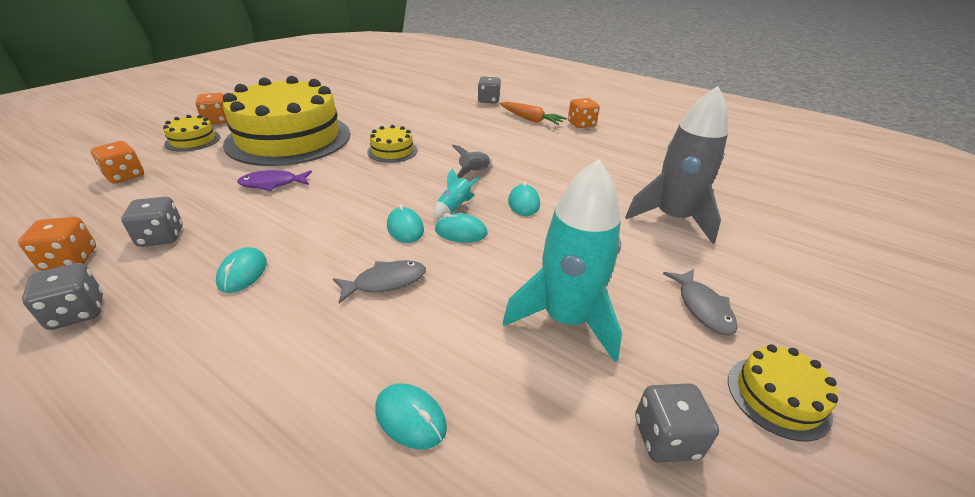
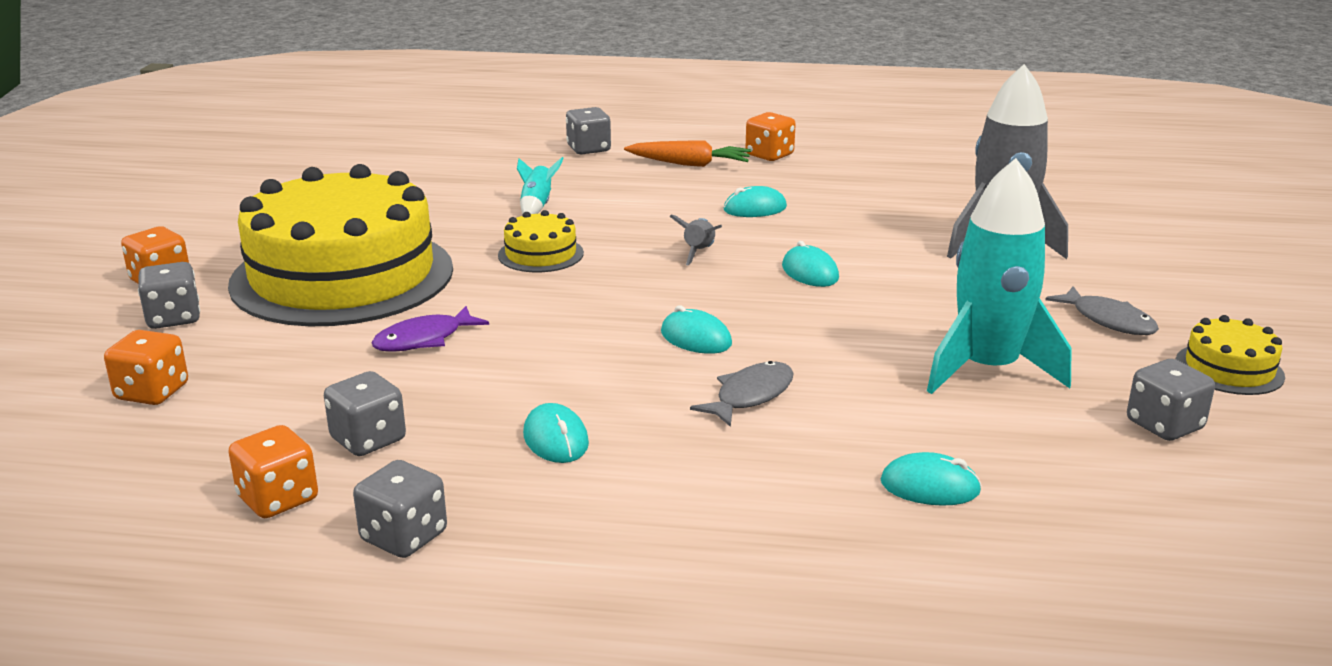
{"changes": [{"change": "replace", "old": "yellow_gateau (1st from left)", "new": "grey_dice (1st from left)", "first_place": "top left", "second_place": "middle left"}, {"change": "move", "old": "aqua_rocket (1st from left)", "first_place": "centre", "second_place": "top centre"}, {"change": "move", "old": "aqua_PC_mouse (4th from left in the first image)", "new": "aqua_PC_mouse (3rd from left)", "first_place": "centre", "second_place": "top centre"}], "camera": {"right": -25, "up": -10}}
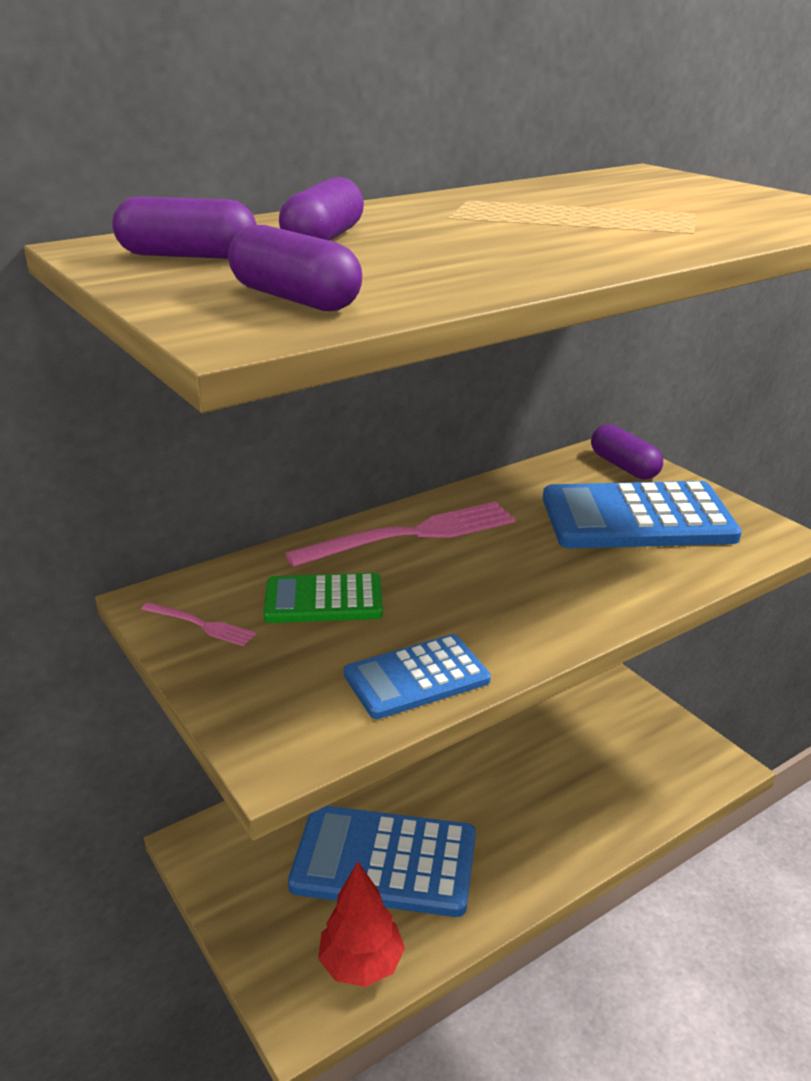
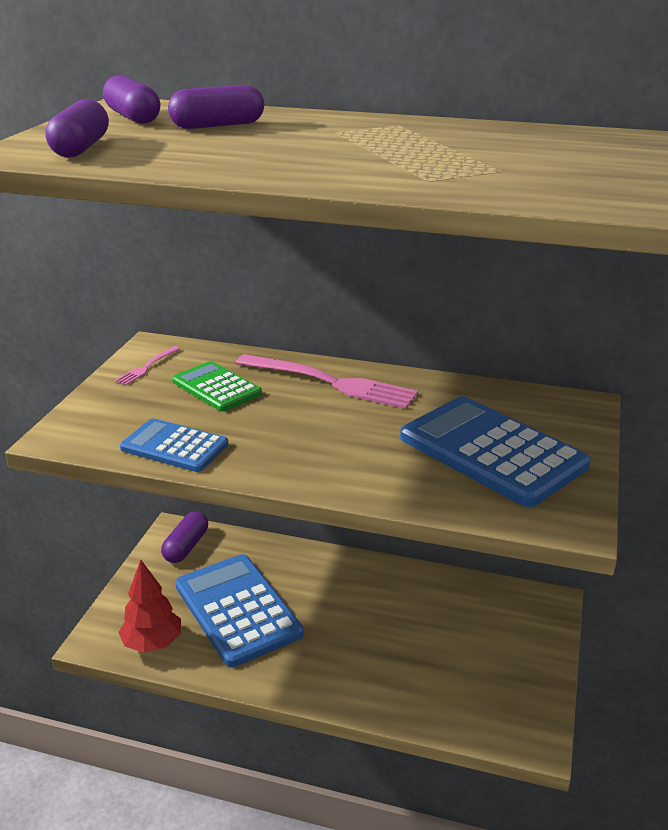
{"changes": [{"change": "rotate", "old": "pink_dinner_fork (1st from left)", "first_place": "middle left", "second_place": "middle left", "degrees": 45}, {"change": "move", "old": "royal_purple_capsule (4th from left in the first image)", "new": "royal_purple_capsule (3rd from left)", "first_place": "middle right", "second_place": "middle left"}], "camera": {"right": 50, "up": 0}}
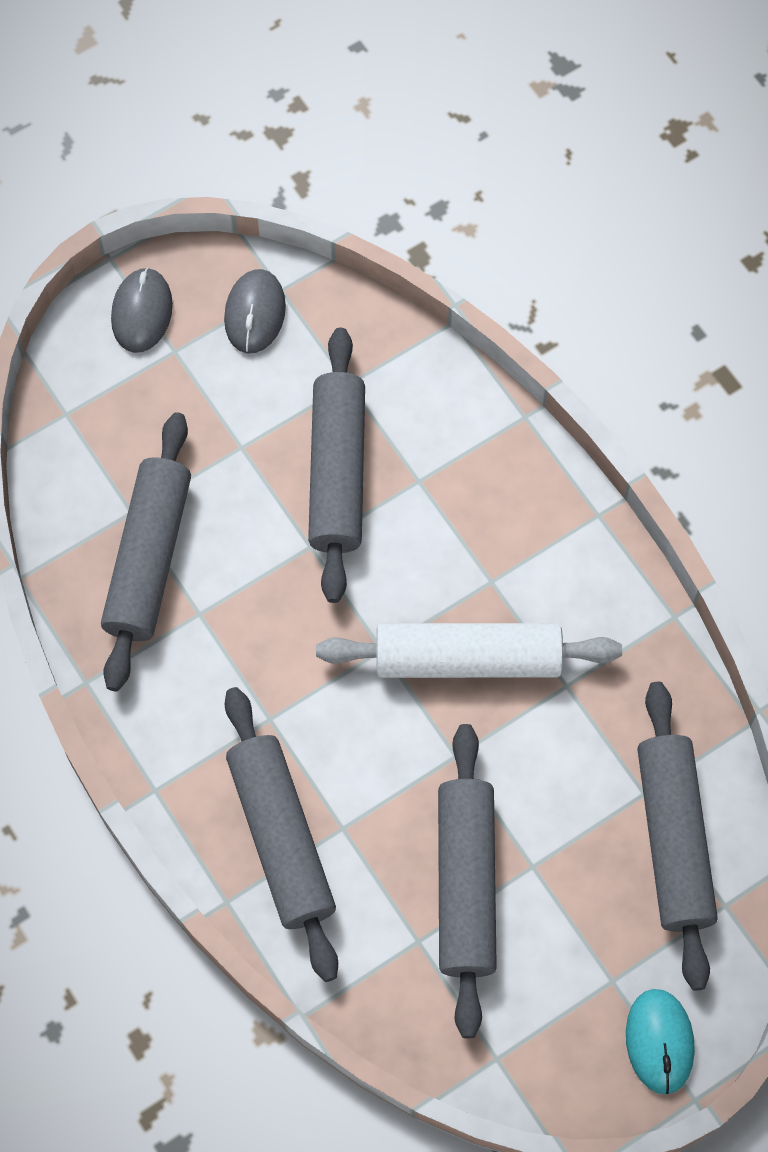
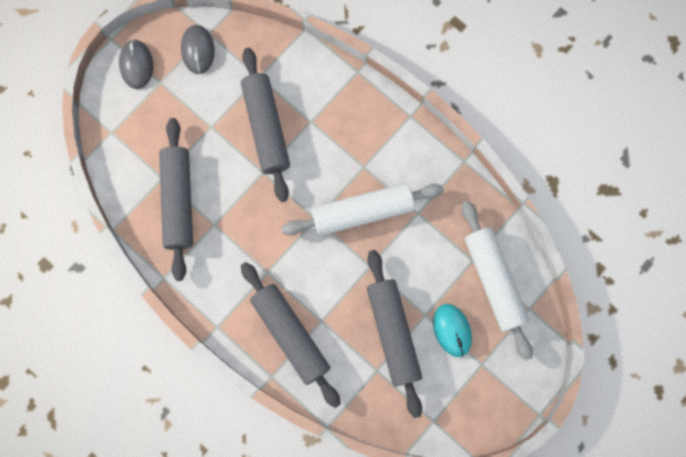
{"changes": [{"change": "move", "old": "aqua_PC_mouse", "first_place": "bottom right", "second_place": "bottom centre"}, {"change": "recolor", "old": "grey_rolling_pin (5th from left)", "new": "pure_white_rolling_pin (2nd from left)", "first_place": "bottom right", "second_place": "middle right"}], "camera": {"right": -15, "up": 10}}
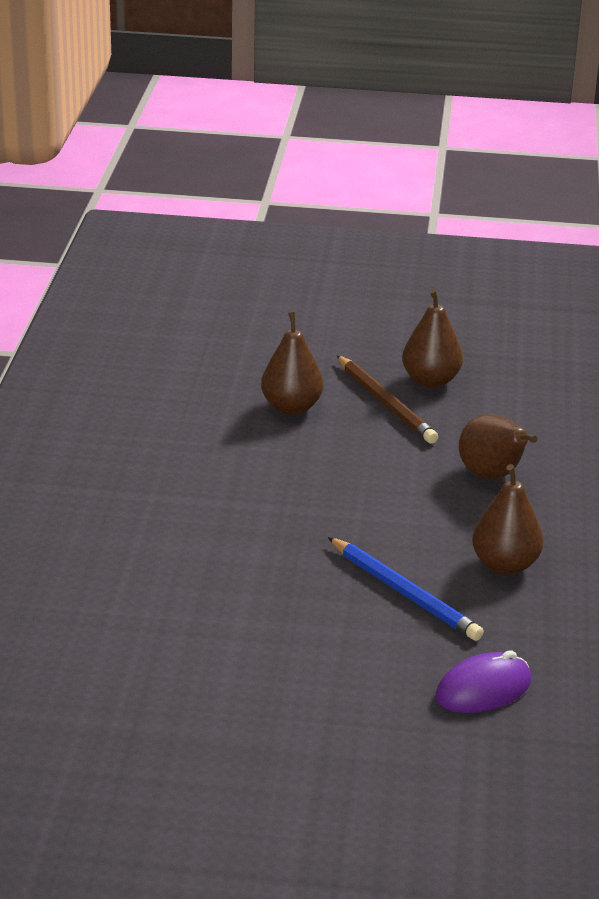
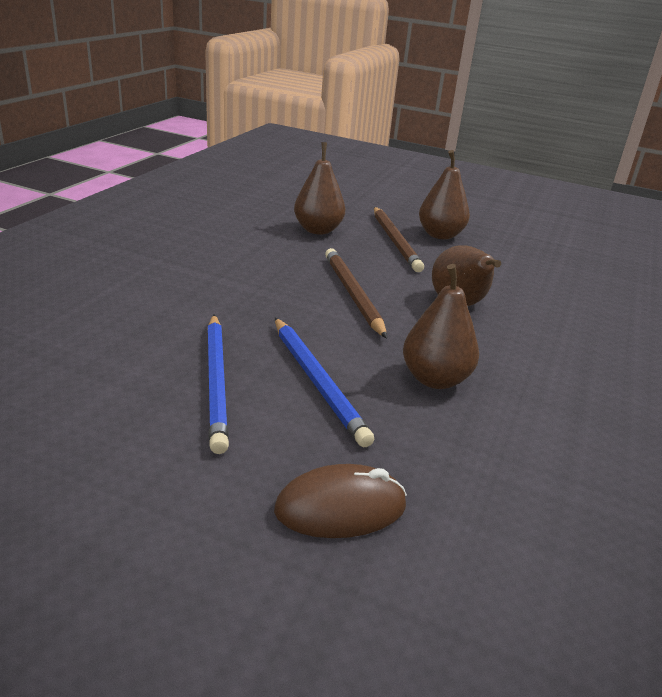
{"changes": [{"change": "recolor", "old": "royal_purple_PC_mouse", "new": "russet_PC_mouse", "first_place": "bottom right", "second_place": "bottom centre"}, {"change": "insert", "new": "blue_pencil (1st from left)", "second_place": "middle left"}, {"change": "insert", "new": "russet_pencil (1st from left)", "second_place": "centre"}], "camera": {"right": 15, "up": 0}}
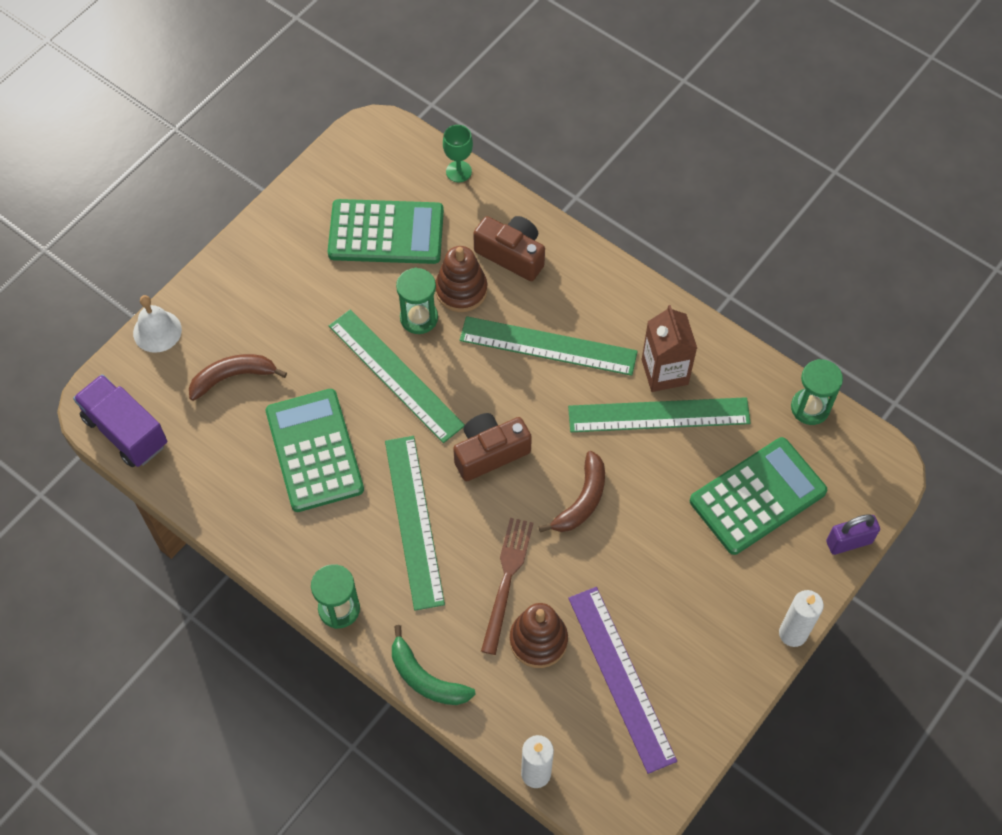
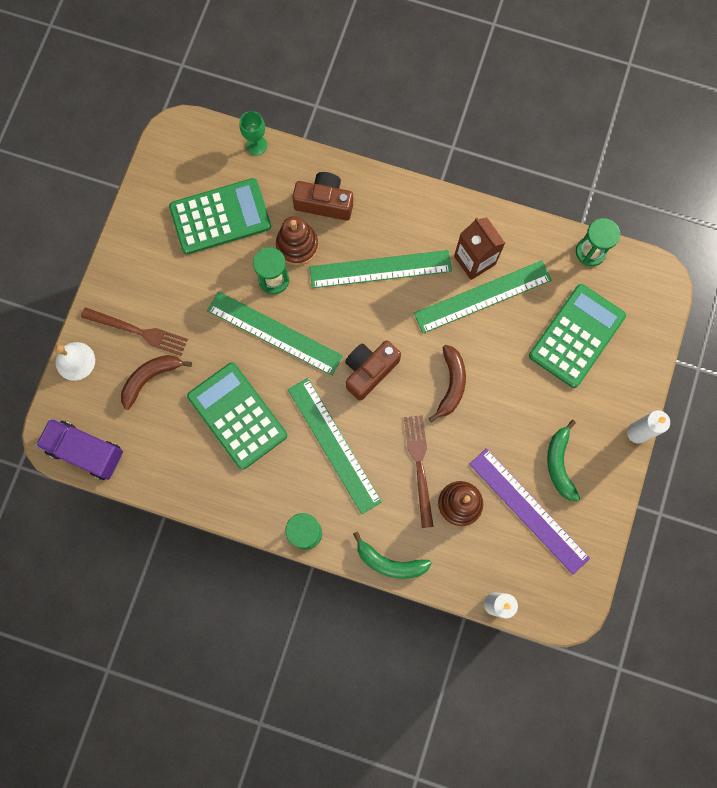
{"changes": [{"change": "delete", "old": "royal_purple_small_lock", "first_place": "middle right"}, {"change": "insert", "new": "russet_dinner_fork (1st from left)", "second_place": "middle left"}, {"change": "insert", "new": "emerald_toy_banana (2nd from left)", "second_place": "middle right"}], "camera": {"right": -20, "up": 15}}
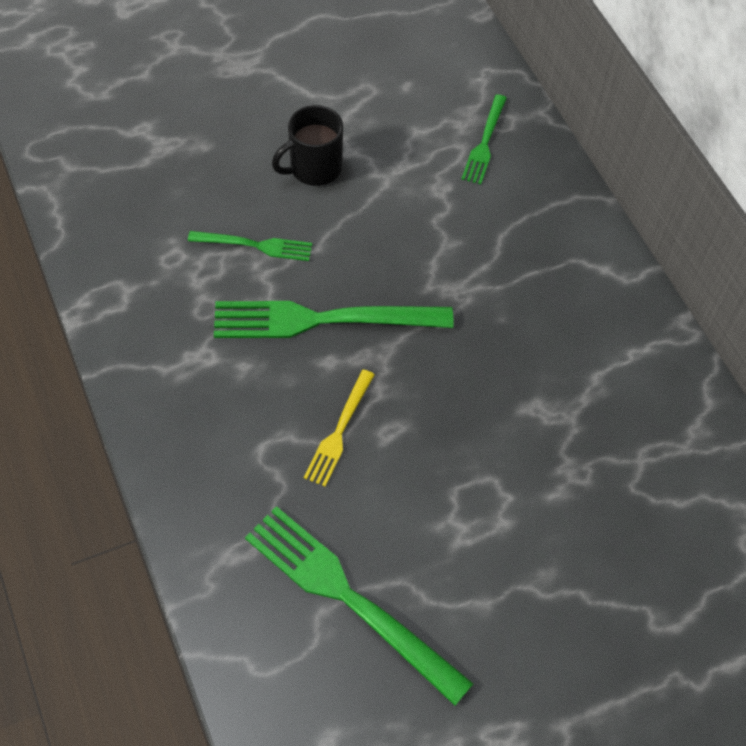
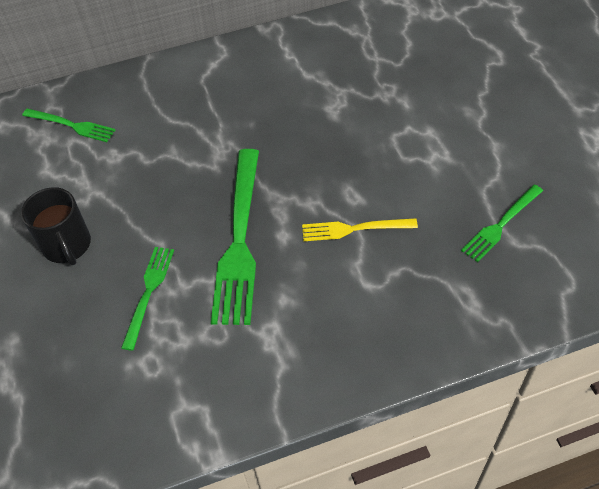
{"changes": [{"change": "resize", "old": "emerald_dinner_fork (3rd from left in the first image)", "first_place": "bottom centre", "second_place": "middle right", "factor": 0.54}, {"change": "rotate", "old": "yellow_dinner_fork", "first_place": "centre", "second_place": "centre", "degrees": 150}], "camera": {"right": -80, "up": -5}}
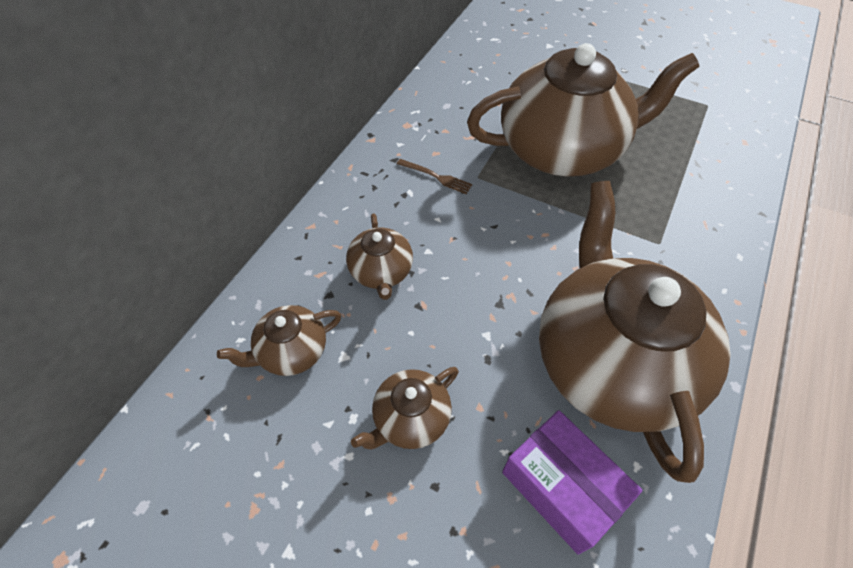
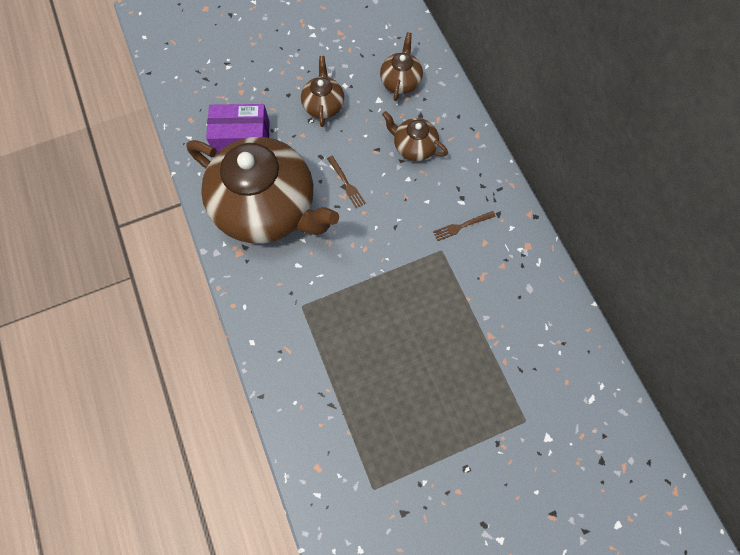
{"changes": [{"change": "delete", "old": "russet_tea_pot (4th from left)", "first_place": "top right"}, {"change": "insert", "new": "russet_dinner_fork (1st from left)", "second_place": "top centre"}], "camera": {"right": 130, "up": 15}}
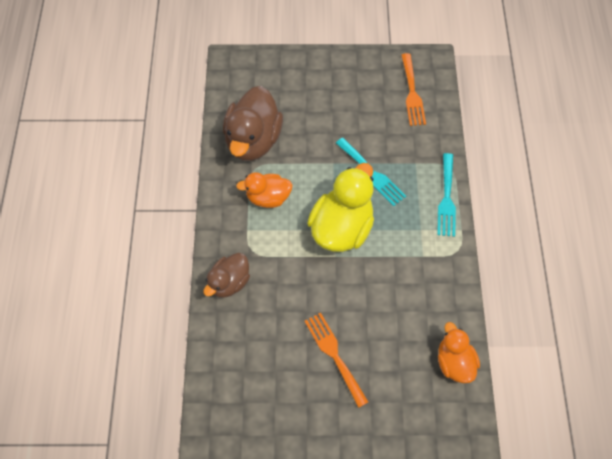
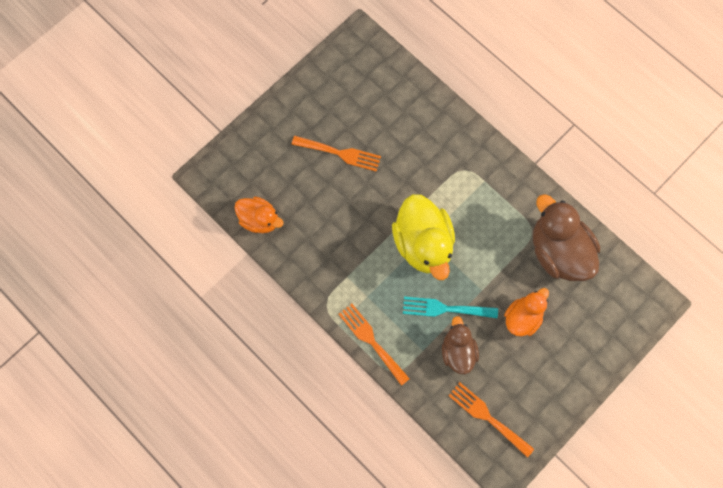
{"changes": [{"change": "move", "old": "russet_duck (1st from left)", "first_place": "centre", "second_place": "bottom centre"}, {"change": "move", "old": "orange_duck (1st from left in the first image)", "new": "orange_duck (2nd from left)", "first_place": "centre", "second_place": "middle right"}, {"change": "recolor", "old": "aqua_dinner_fork (2nd from left)", "new": "orange_dinner_fork (2nd from left)", "first_place": "middle right", "second_place": "bottom centre"}], "camera": {"right": 135, "up": 10}}
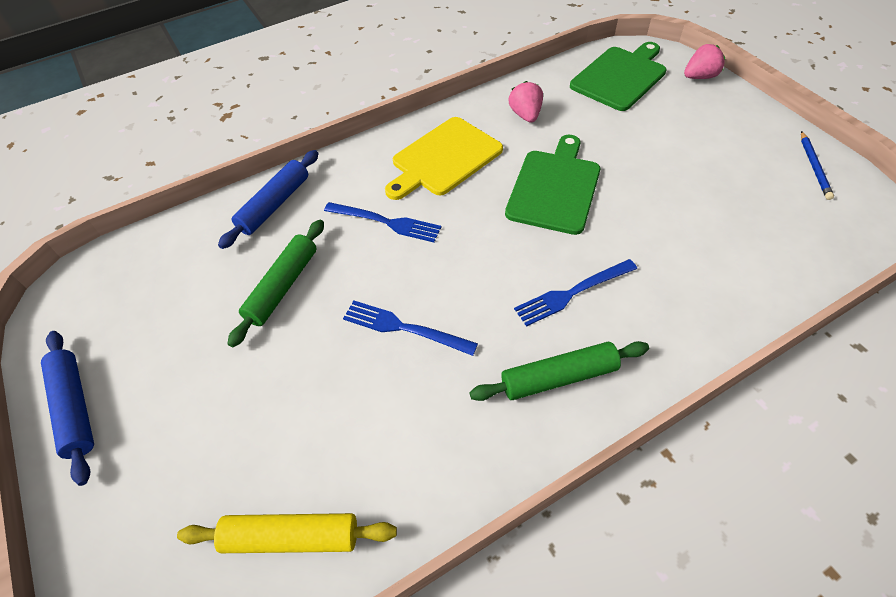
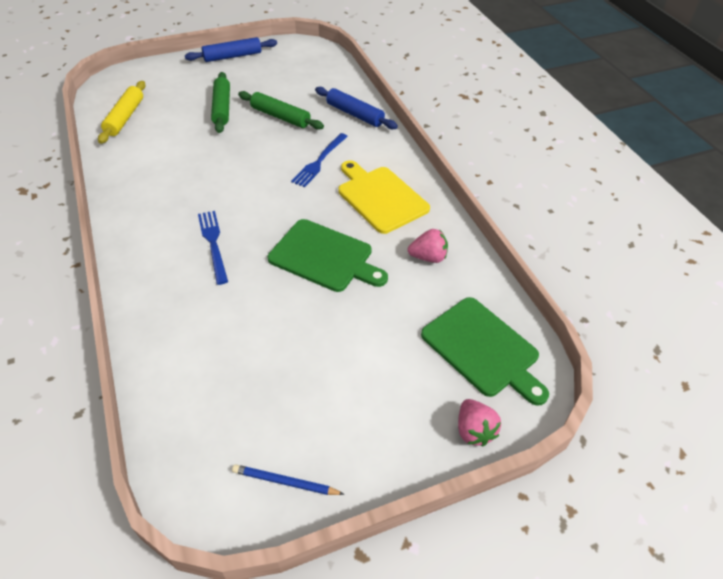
{"changes": [{"change": "delete", "old": "blue_dinner_fork (2nd from left)", "first_place": "centre"}, {"change": "move", "old": "emerald_rolling_pin (2nd from left in the first image)", "new": "emerald_rolling_pin (1st from left)", "first_place": "centre", "second_place": "top left"}], "camera": {"right": 95, "up": -5}}
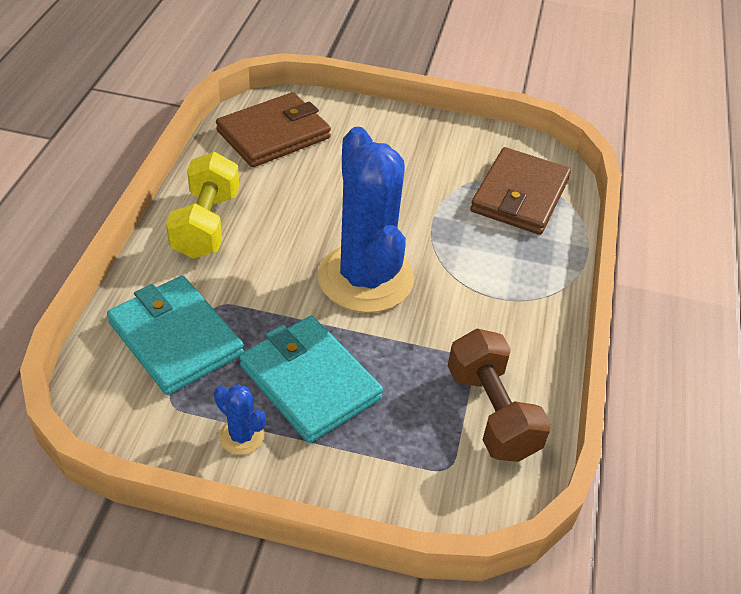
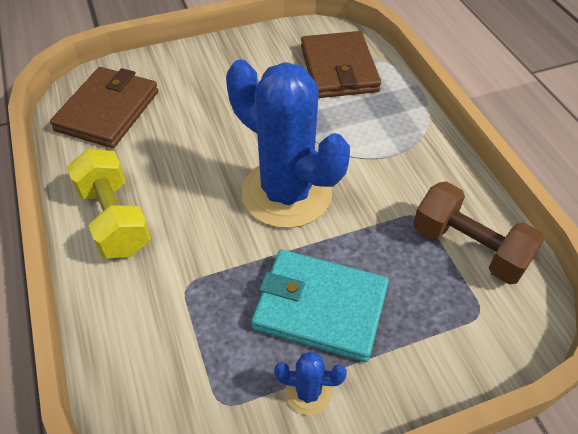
{"changes": [{"change": "delete", "old": "aqua_card_wallet (1st from left)", "first_place": "middle left"}], "camera": {"right": -30, "up": 5}}
